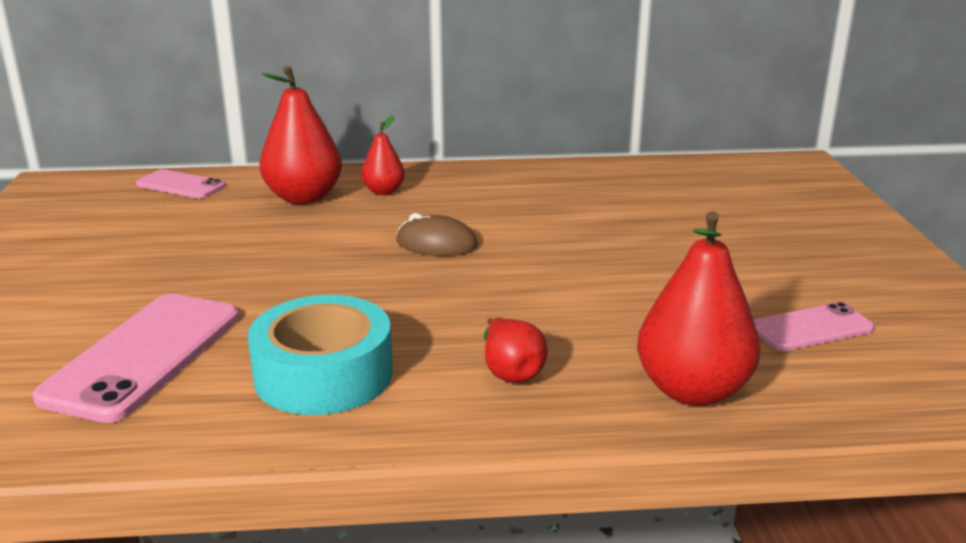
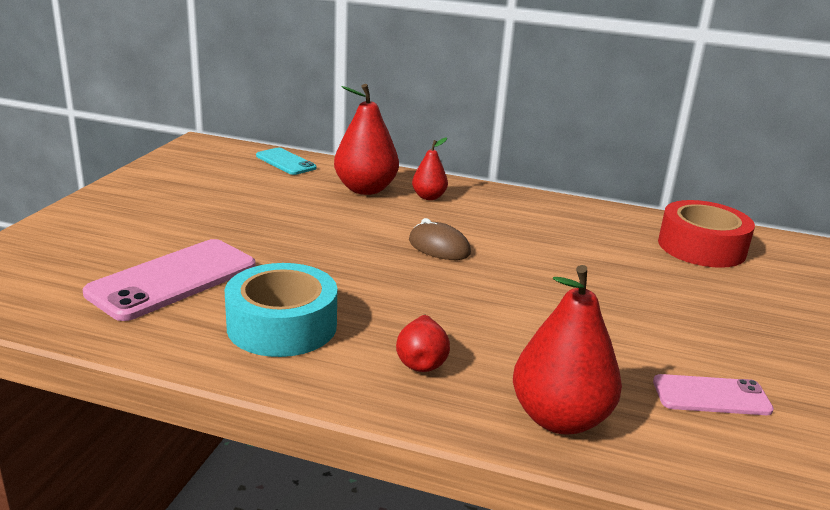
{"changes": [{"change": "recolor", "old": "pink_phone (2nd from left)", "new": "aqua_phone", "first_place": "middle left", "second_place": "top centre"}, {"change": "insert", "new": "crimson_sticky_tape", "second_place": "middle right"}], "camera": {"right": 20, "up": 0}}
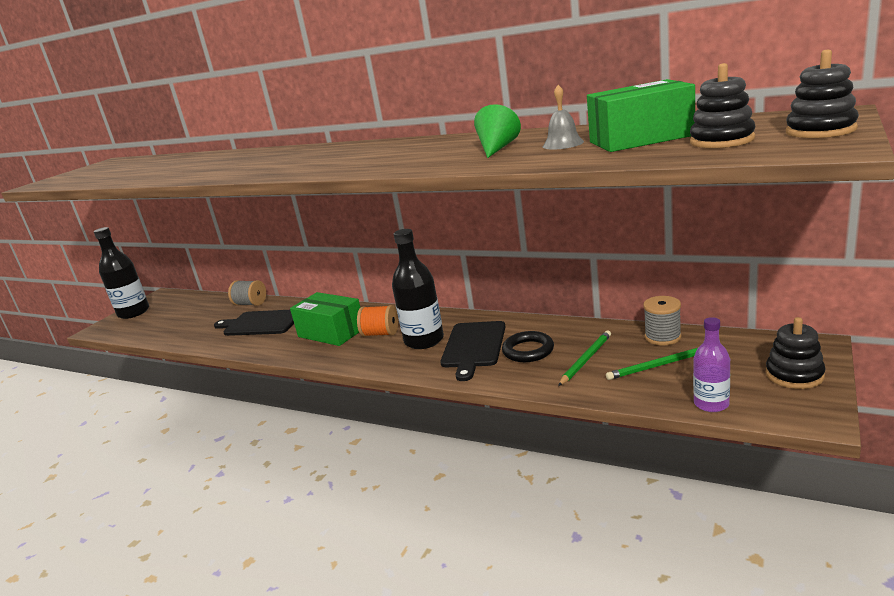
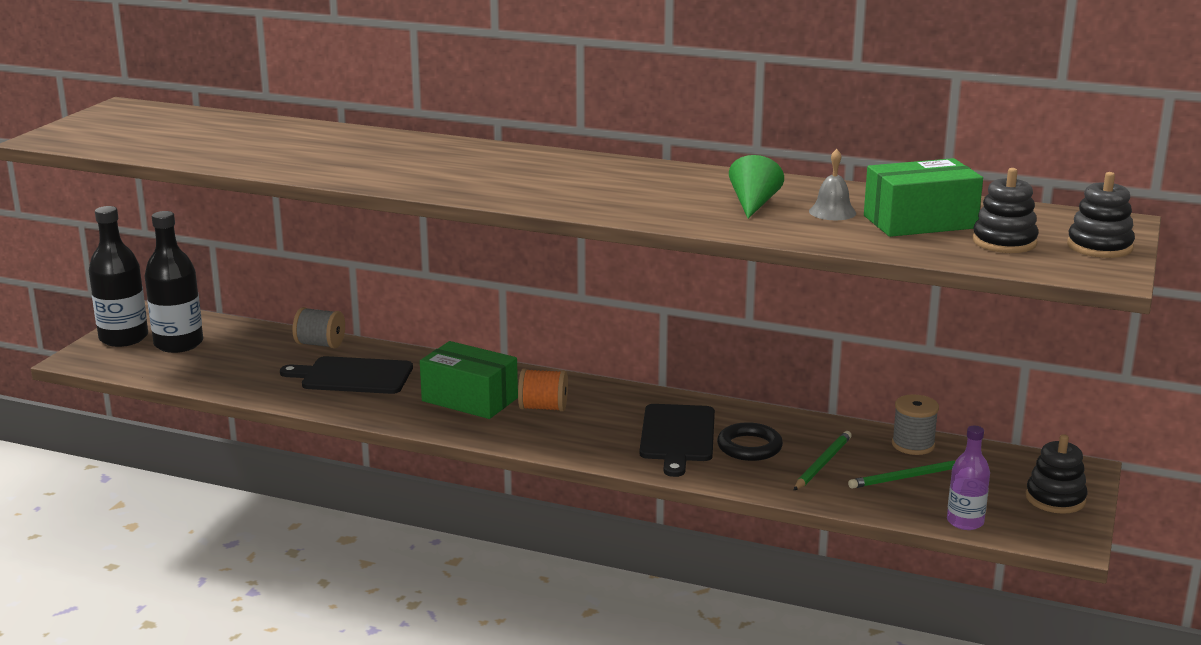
{"changes": [{"change": "move", "old": "black_bottle (2nd from left)", "first_place": "centre", "second_place": "middle left"}], "camera": {"right": -10, "up": 0}}
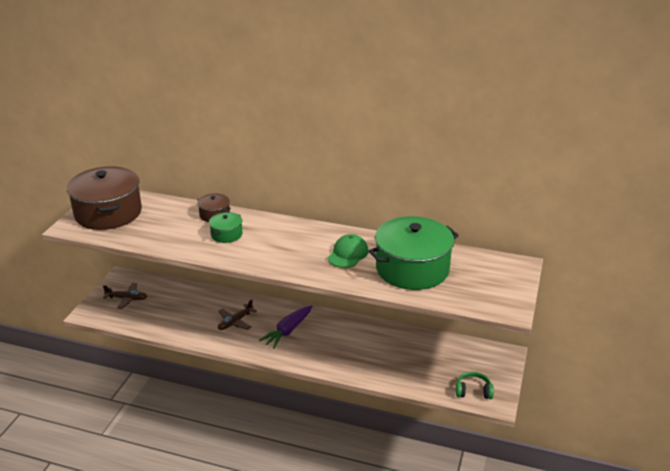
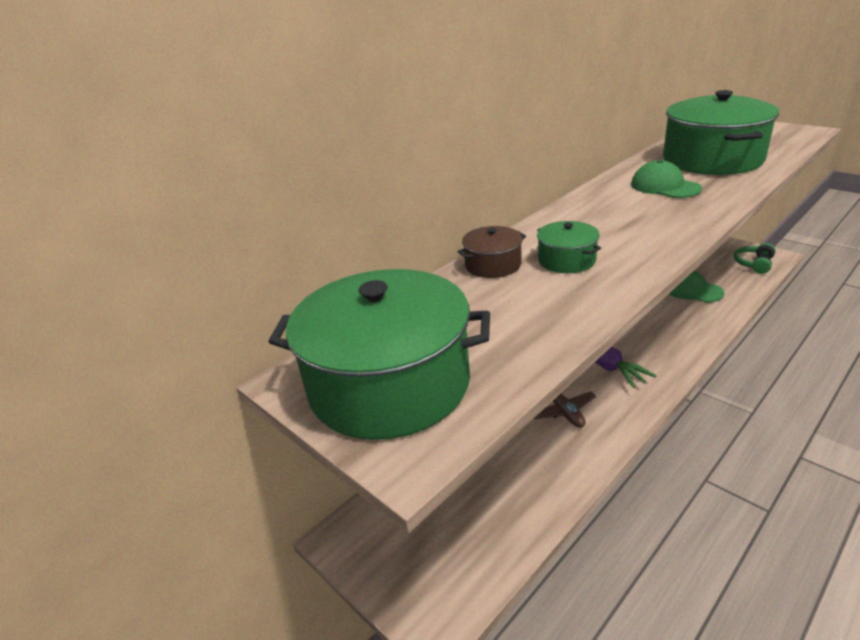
{"changes": [{"change": "recolor", "old": "russet_cooking_pot (1st from left)", "new": "emerald_cooking_pot (1st from left)", "first_place": "middle left", "second_place": "centre"}, {"change": "delete", "old": "russet_aeroplane (1st from left)", "first_place": "middle left"}, {"change": "insert", "new": "emerald_cap (2nd from left)", "second_place": "middle right"}], "camera": {"right": -60, "up": 0}}
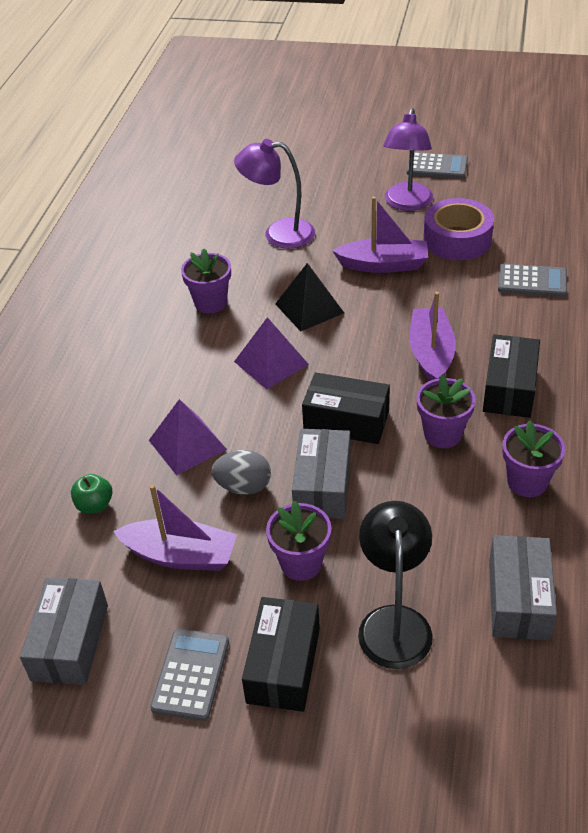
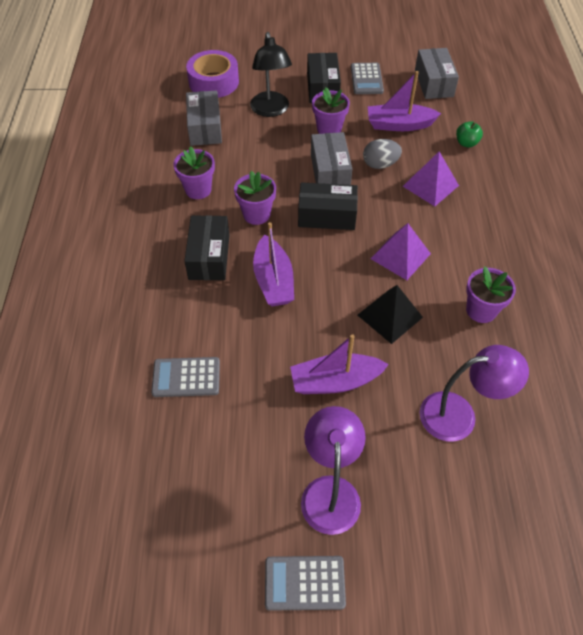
{"changes": [{"change": "move", "old": "royal_purple_sticky_tape", "first_place": "top right", "second_place": "top centre"}], "camera": {"right": 165, "up": 10}}
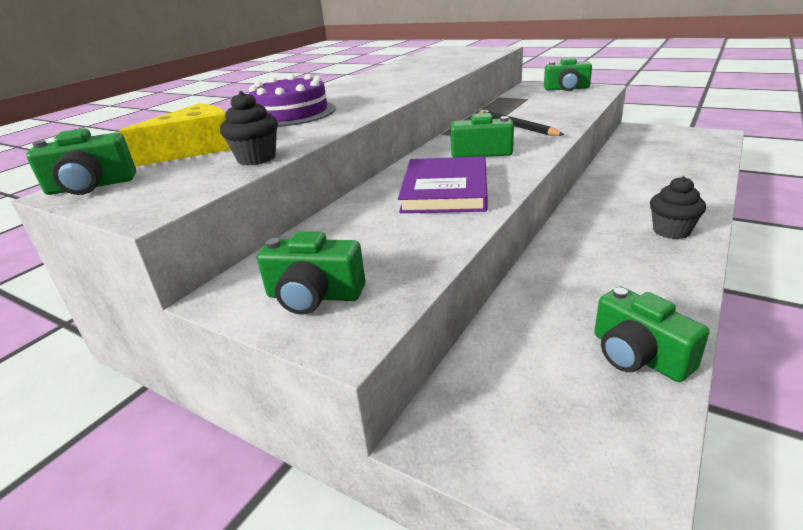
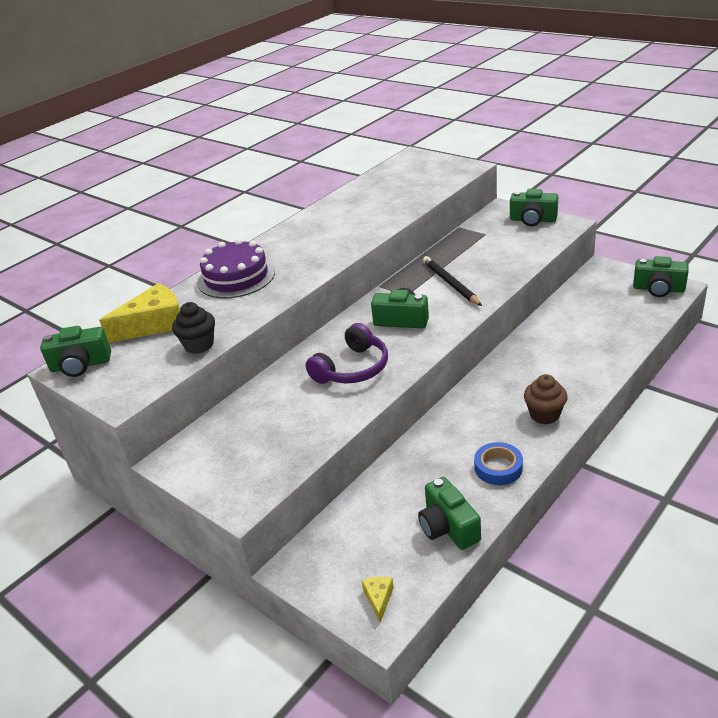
{"changes": [{"change": "move", "old": "emerald_photo_camera (2nd from left in the first image)", "new": "emerald_photo_camera (5th from left)", "first_place": "centre", "second_place": "middle right"}, {"change": "replace", "old": "royal_purple_hardcover", "new": "royal_purple_headphones", "first_place": "centre", "second_place": "centre"}, {"change": "recolor", "old": "black_muffin (2nd from left)", "new": "russet_muffin", "first_place": "middle right", "second_place": "middle right"}, {"change": "insert", "new": "yellow_piece_of_cheese (2nd from left)", "second_place": "bottom centre"}, {"change": "insert", "new": "blue_sticky_tape", "second_place": "middle right"}], "camera": {"right": 10, "up": 5}}
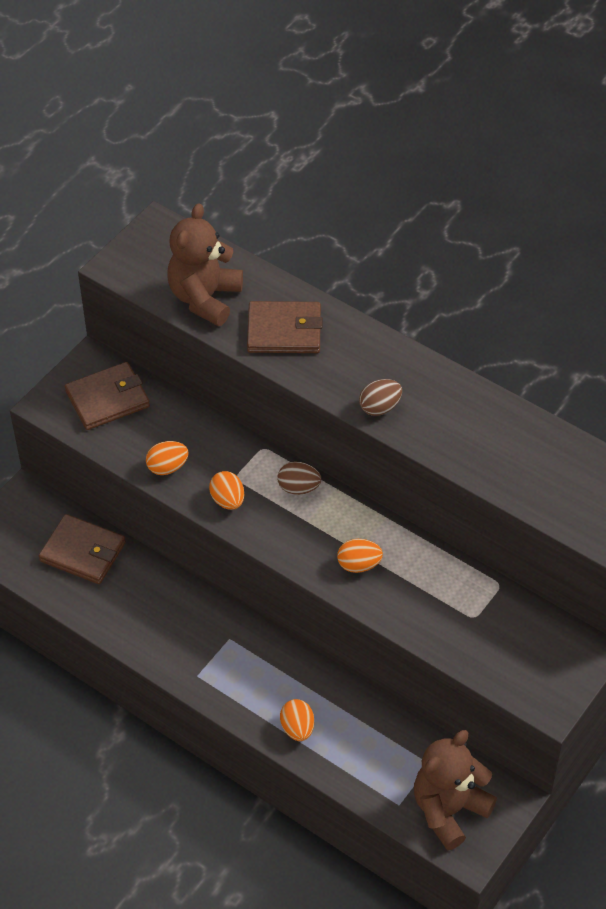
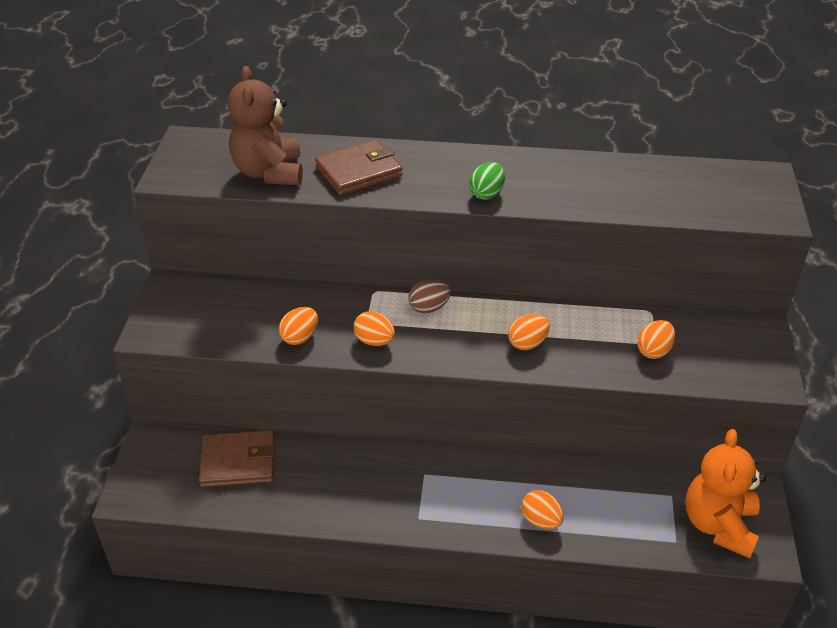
{"changes": [{"change": "delete", "old": "russet_card_wallet (2nd from left)", "first_place": "middle left"}, {"change": "recolor", "old": "russet_egg (2nd from left)", "new": "emerald_egg", "first_place": "centre", "second_place": "top centre"}, {"change": "recolor", "old": "russet_stuffed_bear (2nd from left)", "new": "orange_stuffed_bear", "first_place": "bottom right", "second_place": "bottom right"}, {"change": "insert", "new": "orange_egg (5th from left)", "second_place": "middle right"}], "camera": {"right": -30, "up": -10}}
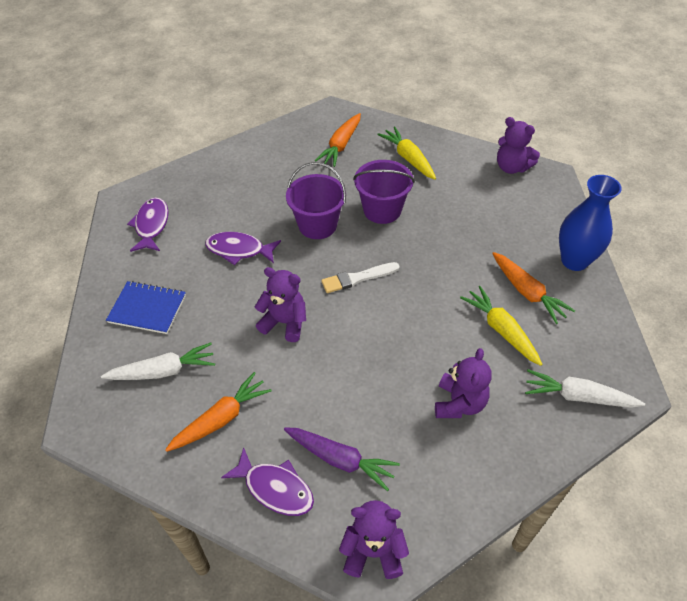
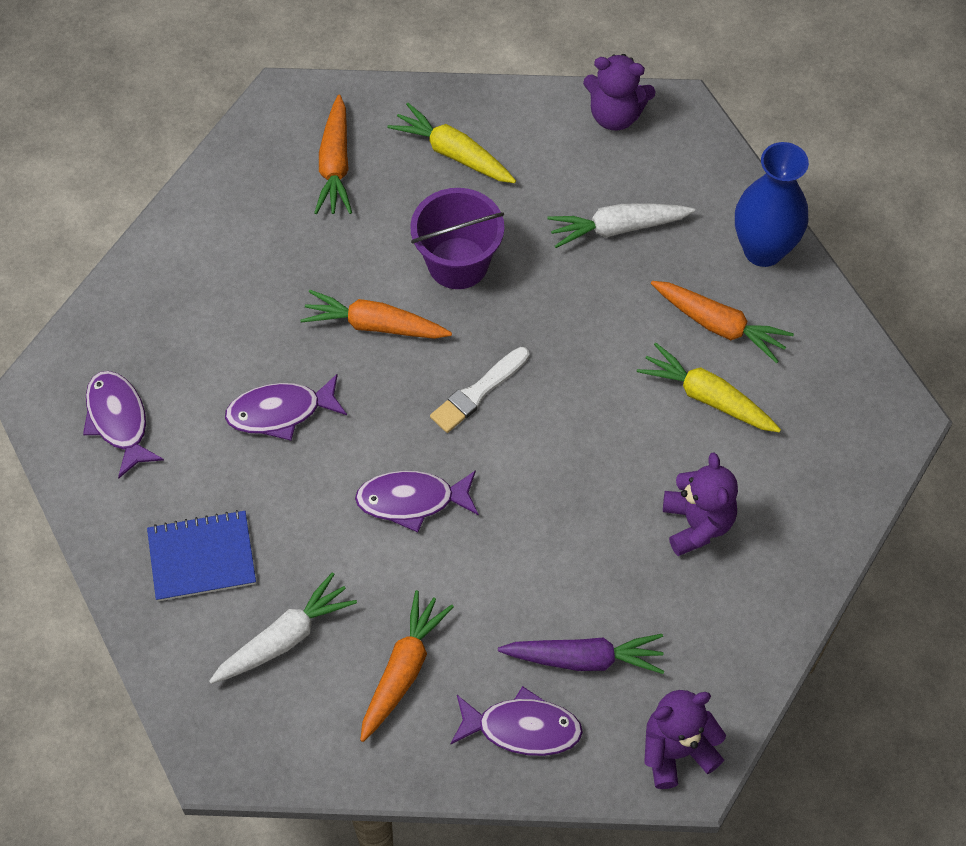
{"changes": [{"change": "replace", "old": "royal_purple_stuffed_bear (1st from left)", "new": "royal_purple_toy_fish (3rd from left)", "first_place": "centre", "second_place": "centre"}, {"change": "replace", "old": "royal_purple_bucket (1st from left)", "new": "orange_toy_carrot (2nd from left)", "first_place": "top centre", "second_place": "centre"}, {"change": "move", "old": "pure_white_toy_carrot (2nd from left)", "first_place": "middle right", "second_place": "top centre"}], "camera": {"right": -25, "up": 10}}
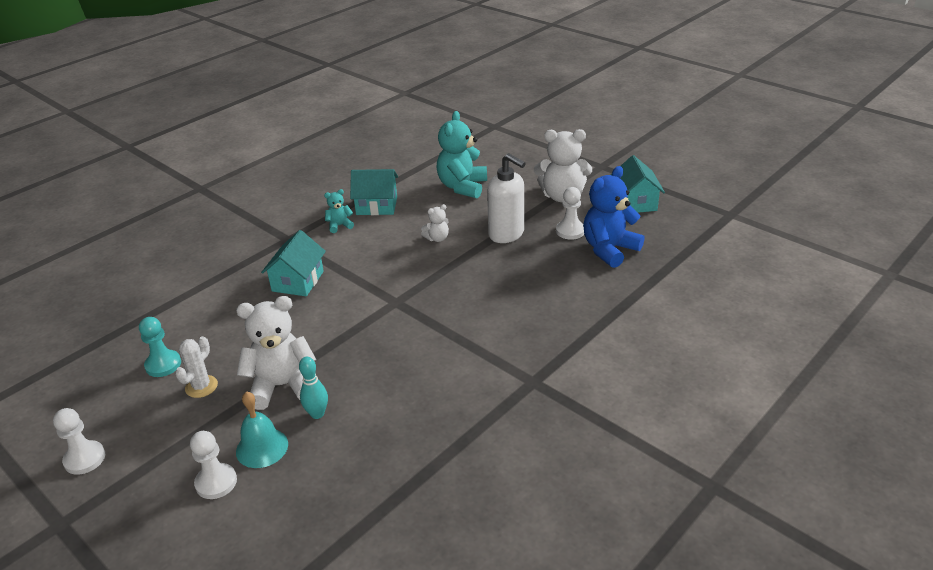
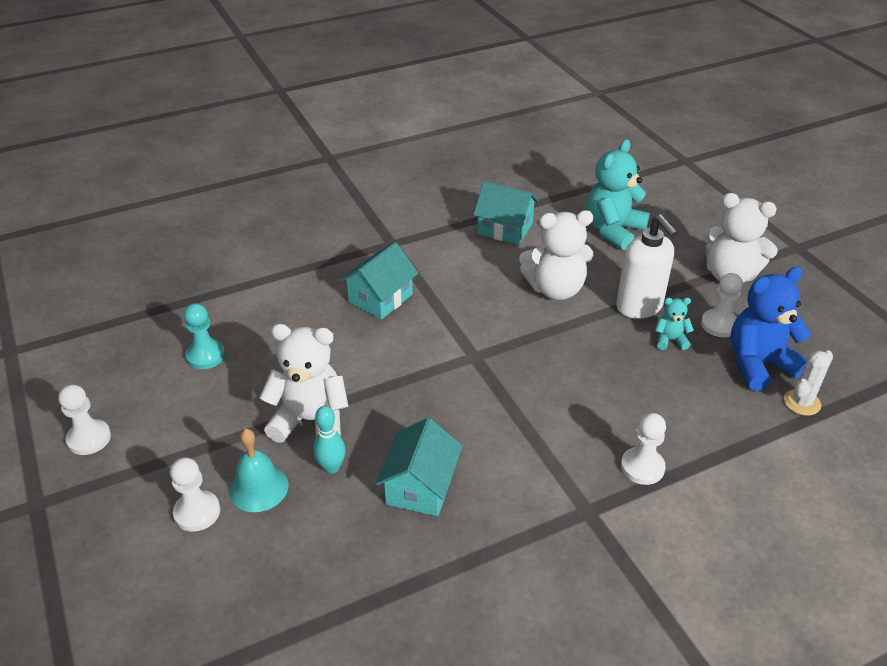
{"changes": [{"change": "move", "old": "pure_white_saguaro_cactus", "first_place": "middle left", "second_place": "middle right"}, {"change": "move", "old": "aqua_stuffed_bear (1st from left in the first image)", "new": "aqua_stuffed_bear (2nd from left)", "first_place": "centre", "second_place": "middle right"}, {"change": "resize", "old": "pure_white_stuffed_bear (2nd from left)", "first_place": "centre", "second_place": "centre", "factor": 2.07}, {"change": "move", "old": "aqua_cottage (3rd from left in the first image)", "new": "aqua_cottage (2nd from left)", "first_place": "top right", "second_place": "bottom centre"}, {"change": "insert", "new": "pure_white_pawn (3rd from left)", "second_place": "bottom right"}], "camera": {"right": 20, "up": 5}}
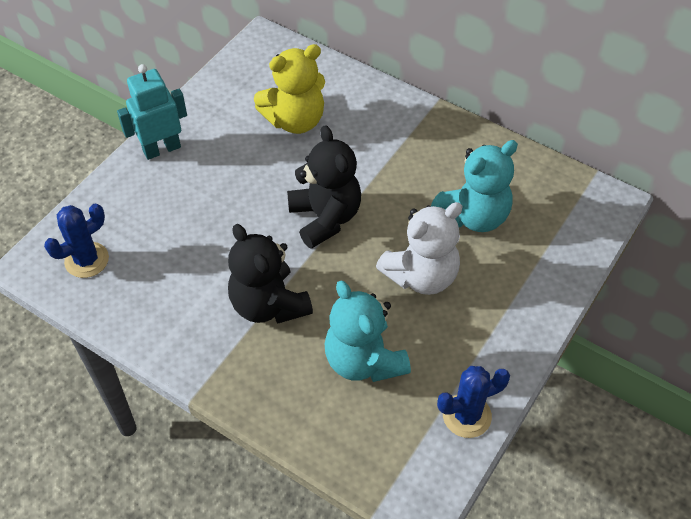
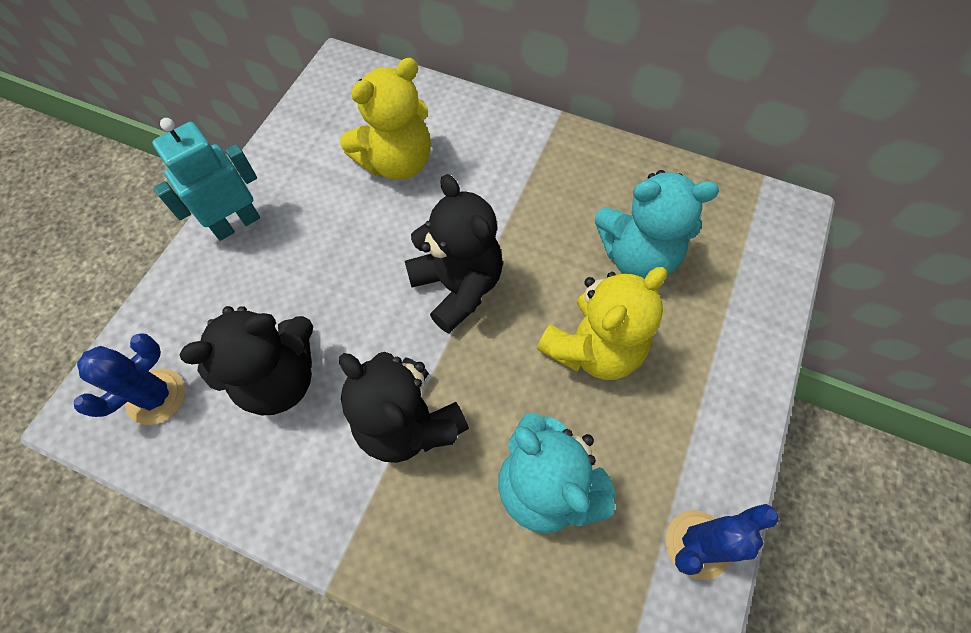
{"changes": [{"change": "recolor", "old": "pure_white_stuffed_bear", "new": "yellow_stuffed_bear (2nd from left)", "first_place": "centre", "second_place": "centre"}, {"change": "rotate", "old": "aqua_stuffed_bear (2nd from left)", "first_place": "middle right", "second_place": "middle right", "degrees": 45}, {"change": "insert", "new": "black_stuffed_bear (1st from left)", "second_place": "middle left"}], "camera": {"right": -10, "up": 10}}
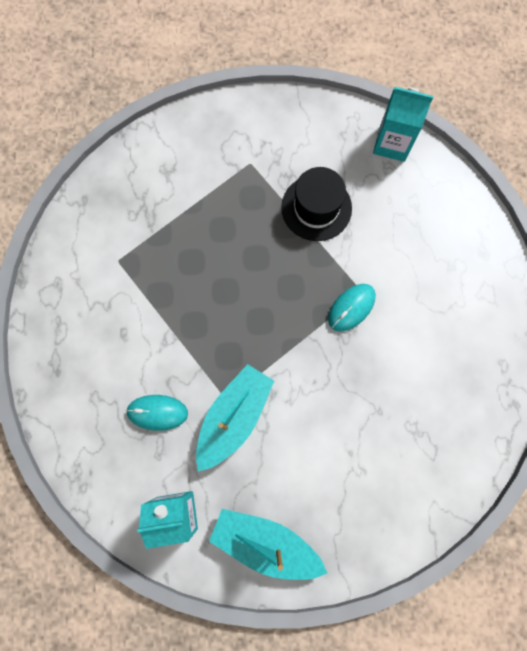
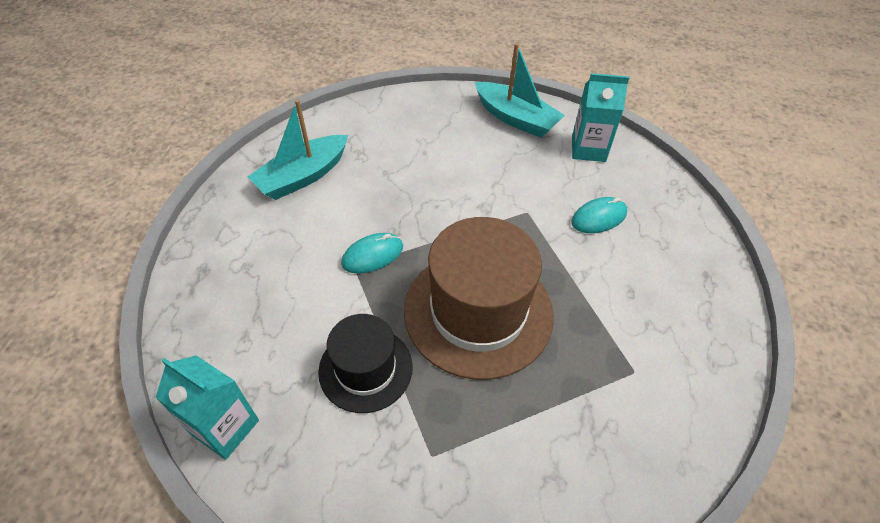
{"changes": [{"change": "rotate", "old": "aqua_PC_mouse (1st from left in the first image)", "first_place": "middle left", "second_place": "middle right", "degrees": -45}, {"change": "move", "old": "aqua_boat (1st from left)", "first_place": "centre", "second_place": "top centre"}, {"change": "insert", "new": "russet_hat", "second_place": "centre"}], "camera": {"right": -165, "up": -25}}
